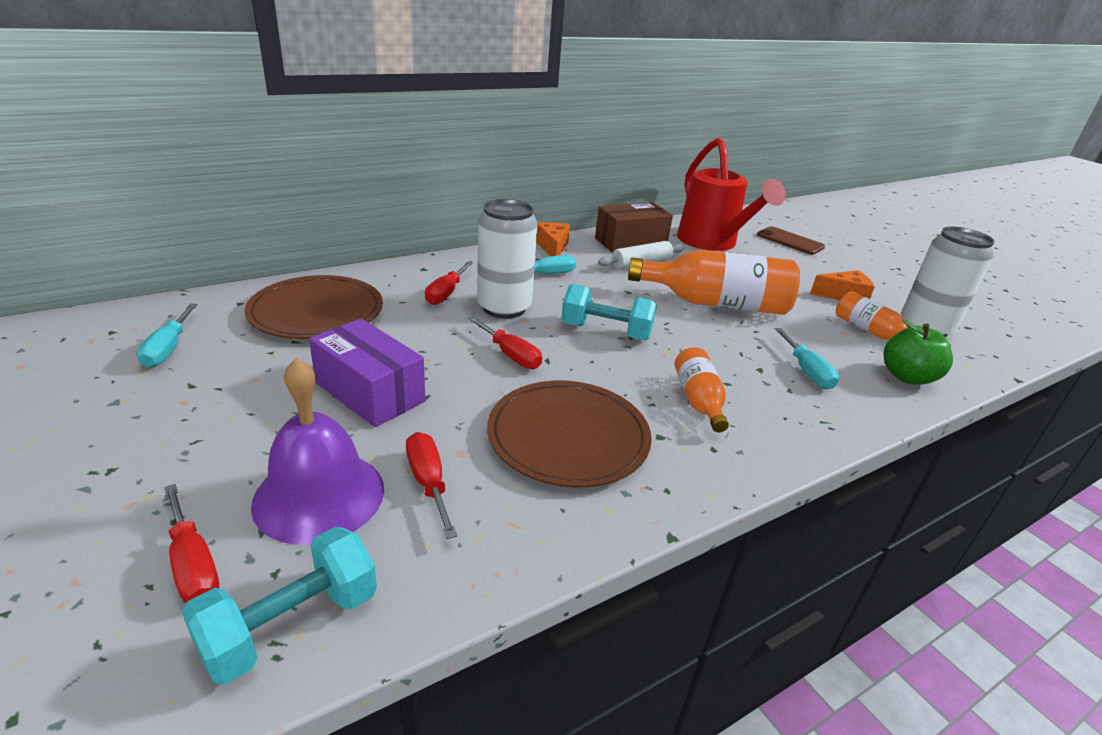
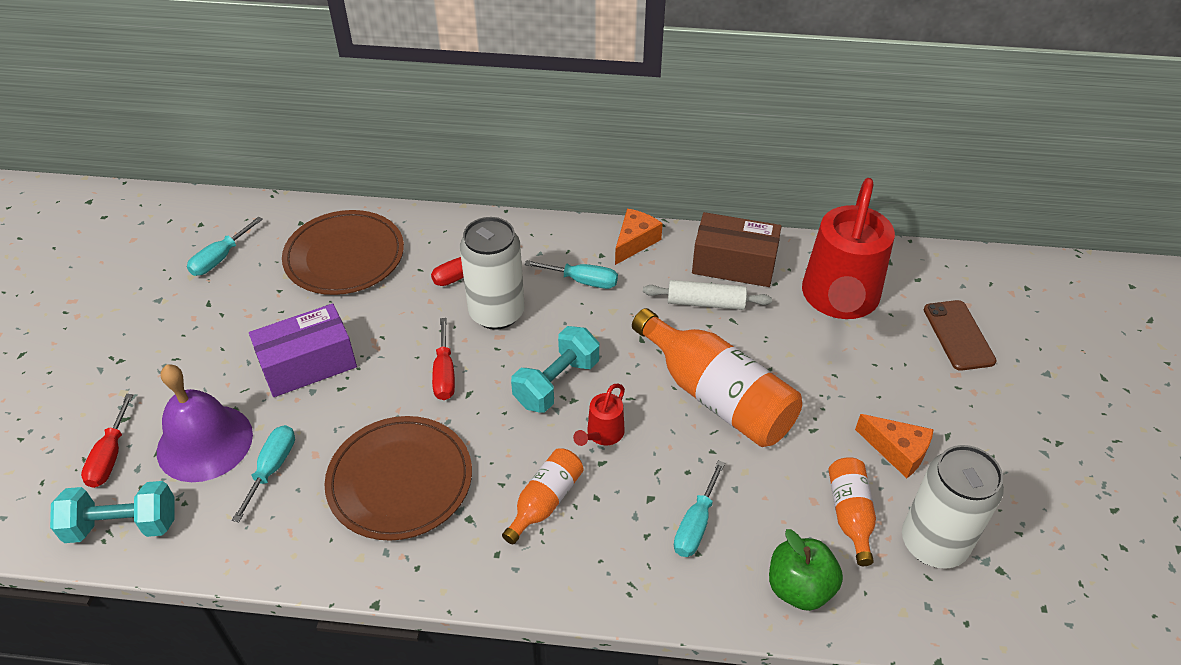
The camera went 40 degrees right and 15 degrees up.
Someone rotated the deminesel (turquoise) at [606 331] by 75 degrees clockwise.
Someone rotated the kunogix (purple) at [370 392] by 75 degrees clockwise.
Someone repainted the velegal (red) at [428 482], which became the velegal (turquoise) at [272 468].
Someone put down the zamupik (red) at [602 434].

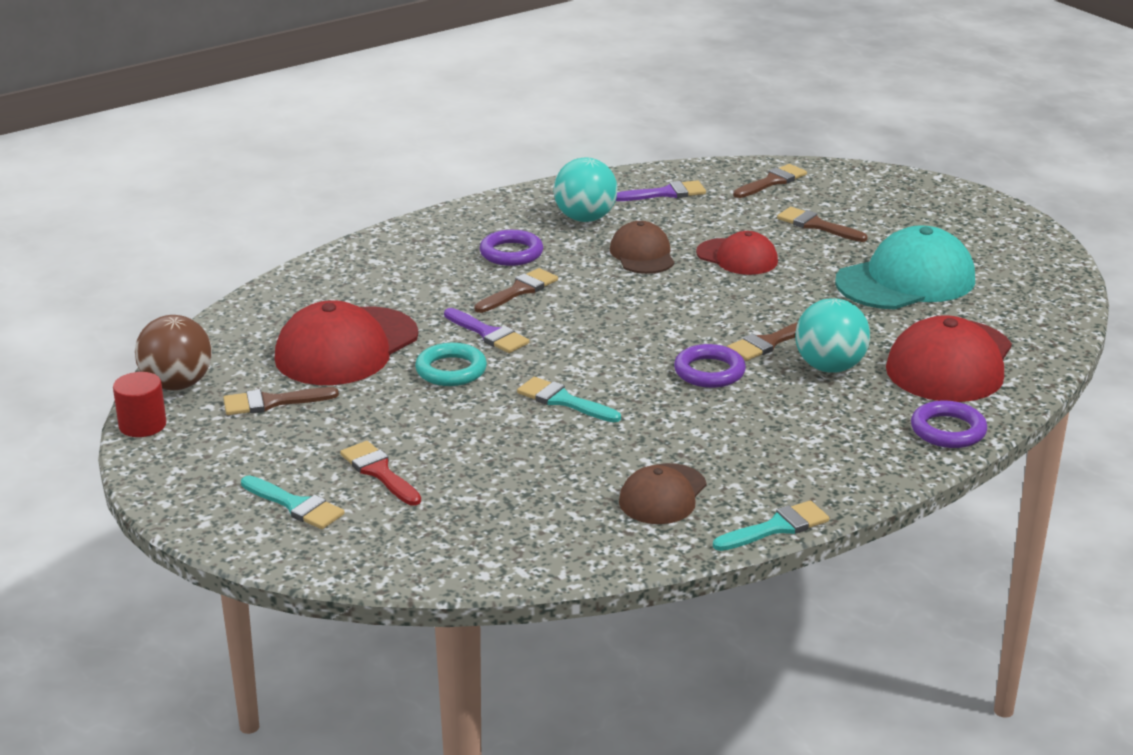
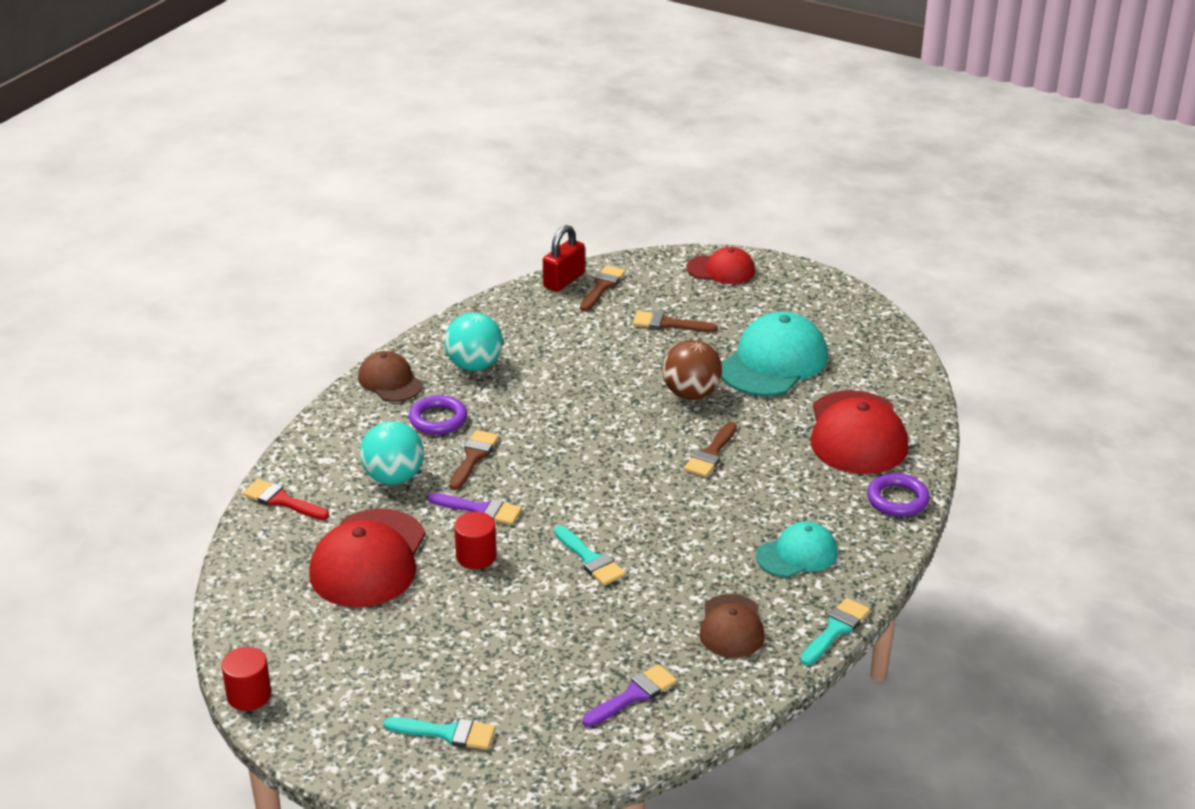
The camera went 25 degrees left and 5 degrees up.
Someone carried the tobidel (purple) from [666 193] to [633 695].
Someone carried the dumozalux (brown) from [642 254] to [390 381].
Someone carried the dumozalux (red) from [737 257] to [721 270].
Someone carried the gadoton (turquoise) from [829 367] to [393 478].
Someone carried the gadoton (brown) from [177 384] to [691 394].
Someone swapped the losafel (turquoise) at [451 370] for the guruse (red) at [476 556].
Someone took away the losafel (purple) at [709 372].
Someone rotated the tobidel (turquoise) at [563 401] by 135 degrees counterclockwise.
Someone took away the tobidel (brown) at [272 402].
Someone carried the tobidel (red) from [379 472] to [282 500].
Someone put down the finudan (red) at [564 280].
Someone put down the dumozalux (turquoise) at [797 554].

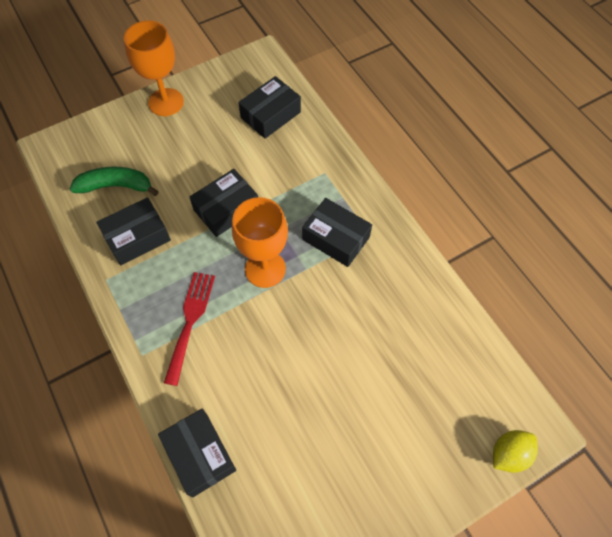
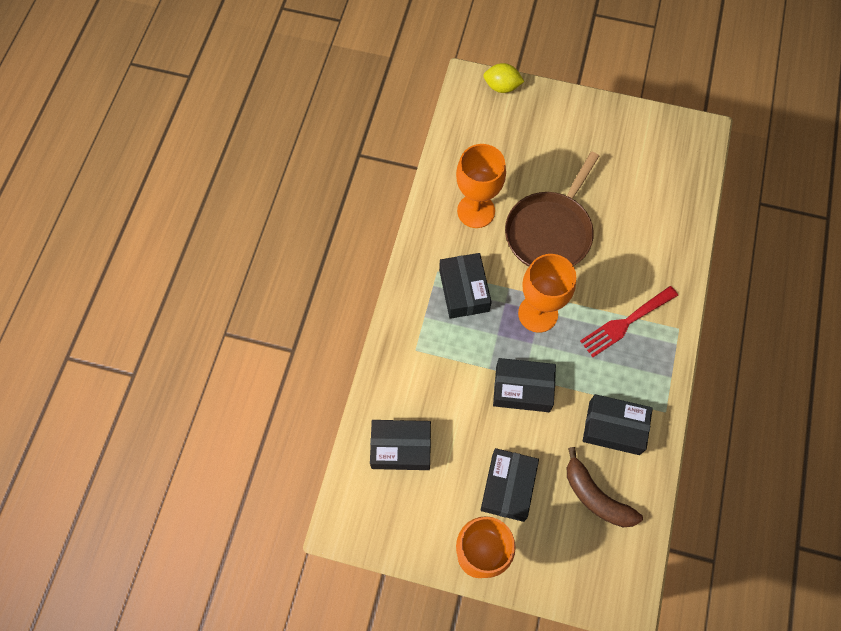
The camera went 135 degrees left and 5 degrees up.
Someone repainted the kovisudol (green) at [116 186], which became the kovisudol (brown) at [596 496].
Someone carried the kunogix (black) from [200 454] to [508 487].
Someone put down the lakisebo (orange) at [476 211].
Someone put down the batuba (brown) at [550 232].

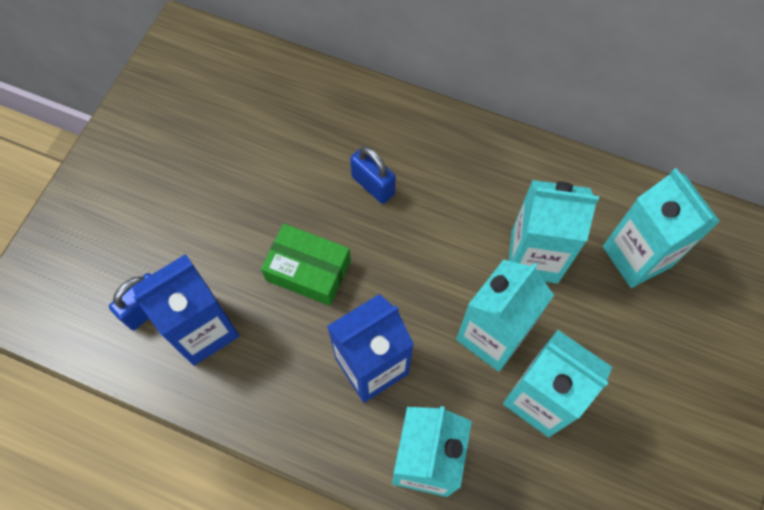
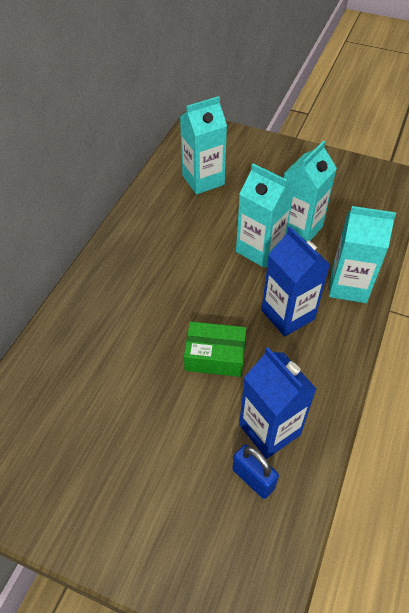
The camera went 90 degrees left and 15 degrees down.
Someone took away the finudan (blue) at [373 185].
Someone took away the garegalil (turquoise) at [534 256].
Someone rotated the kunogix (green) at [308 270] by 75 degrees clockwise.

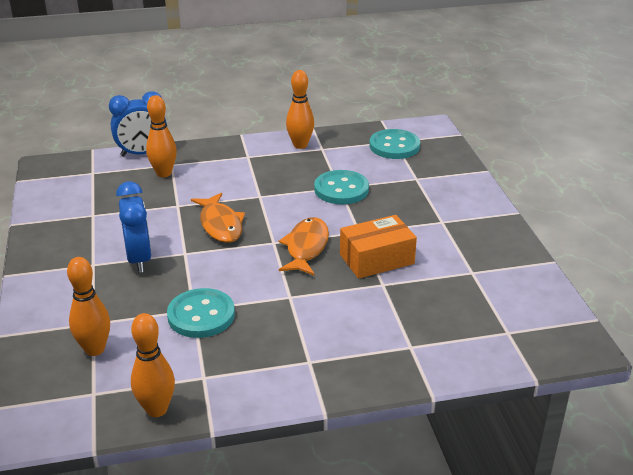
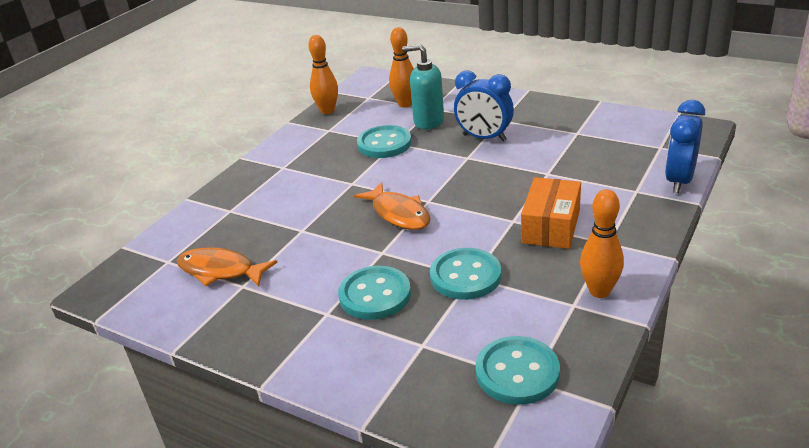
The camera went 135 degrees right and 0 degrees up.
Someone took away the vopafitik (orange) at [164 173].
Someone carried the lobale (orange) from [220 225] to [220 271].
Someone carried the kunogix (orange) from [376 259] to [551 226].
Someone put down the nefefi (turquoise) at [428 121].
Someone put down the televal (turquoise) at [375 295].

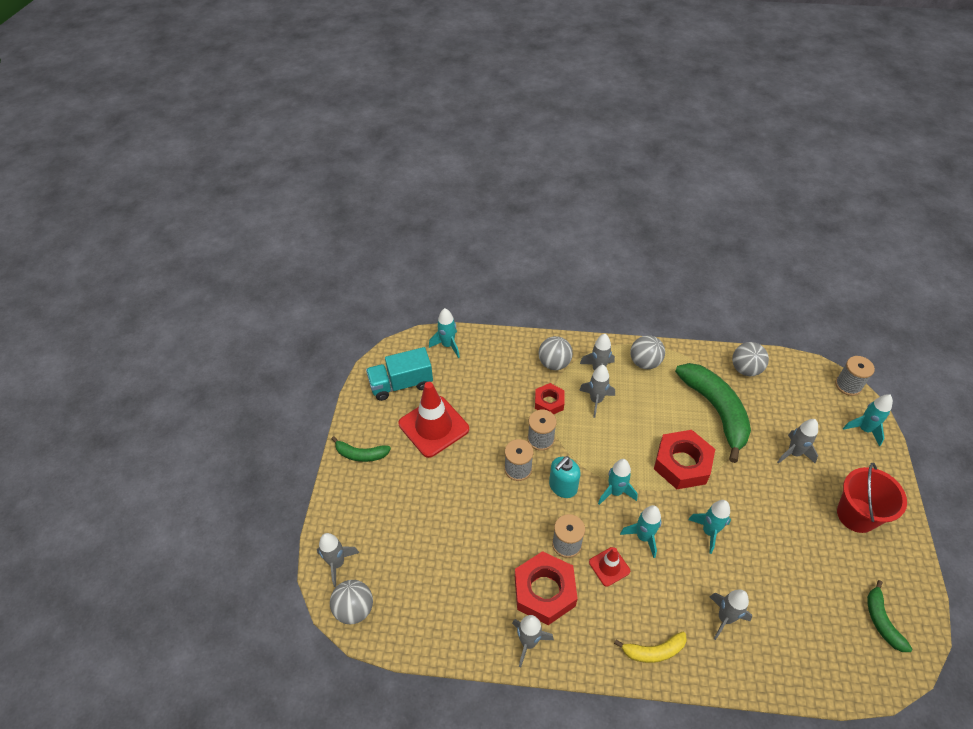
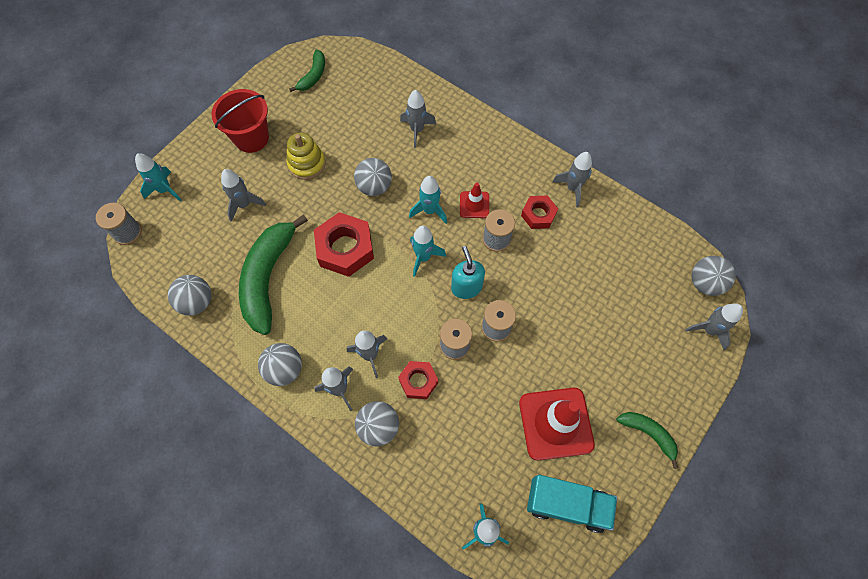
The camera went 150 degrees left and 15 degrees up.
Someone rotated the nefefi (turquoise) at [562 487] by 90 degrees counterclockwise.
Someone swapped the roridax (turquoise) at [709 531] for the gadoton (grey) at [374 187].
Someone scaled the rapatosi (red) at [544 591] by 0.58.
Someone took away the kovisudol (yellow) at [653 651].
Someone put down the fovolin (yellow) at [307 164].

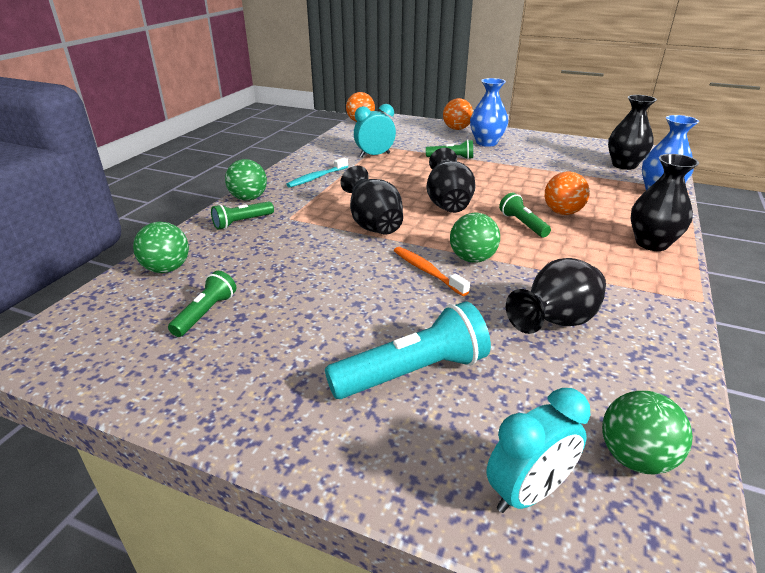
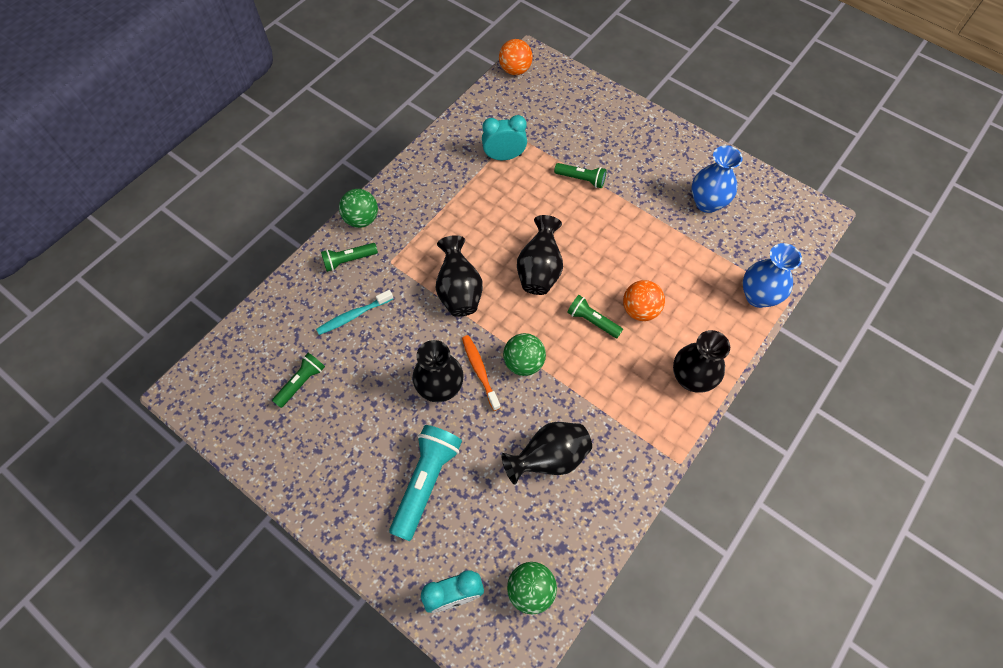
The camera went 15 degrees right and 30 degrees up.
Someone carried the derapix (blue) from [486 143] to [707 203].
Someone carried the derapix (black) from [624 165] to [440 387].
Someone took away the gadoton (orange) at [456 129].
Someone carried the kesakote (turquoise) from [316 178] to [353 316].
Someone rotated the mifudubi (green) at [522 224] by 45 degrees counterclockwise.
Someone took away the gadoton (green) at [167 269].
Someone rotated the mifudubi (turquoise) at [412 372] by 60 degrees counterclockwise.

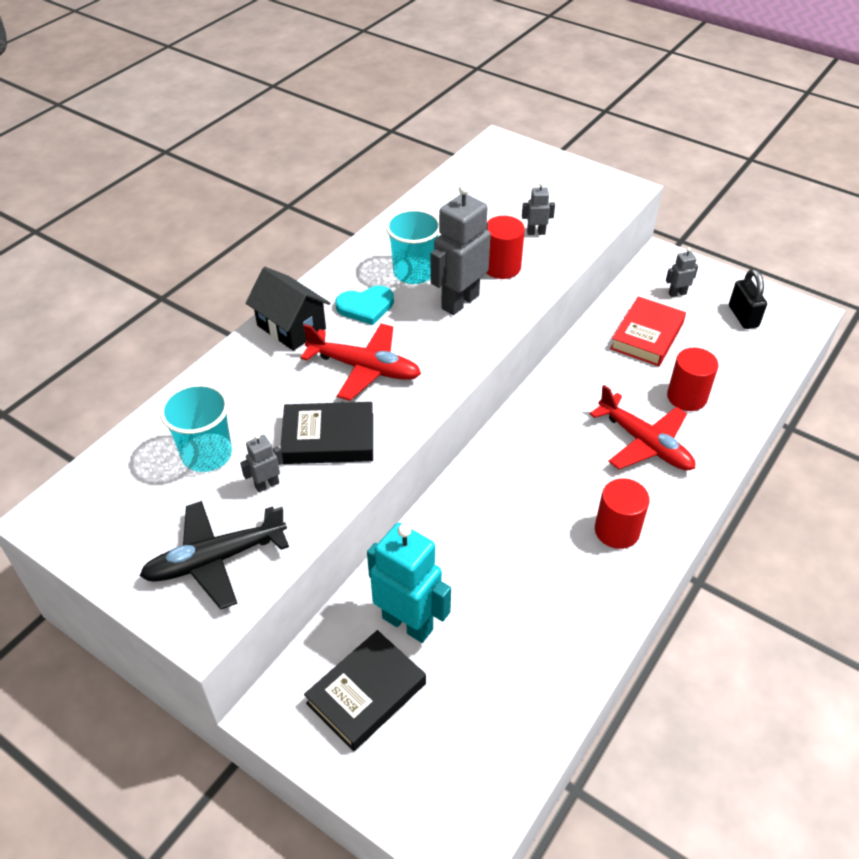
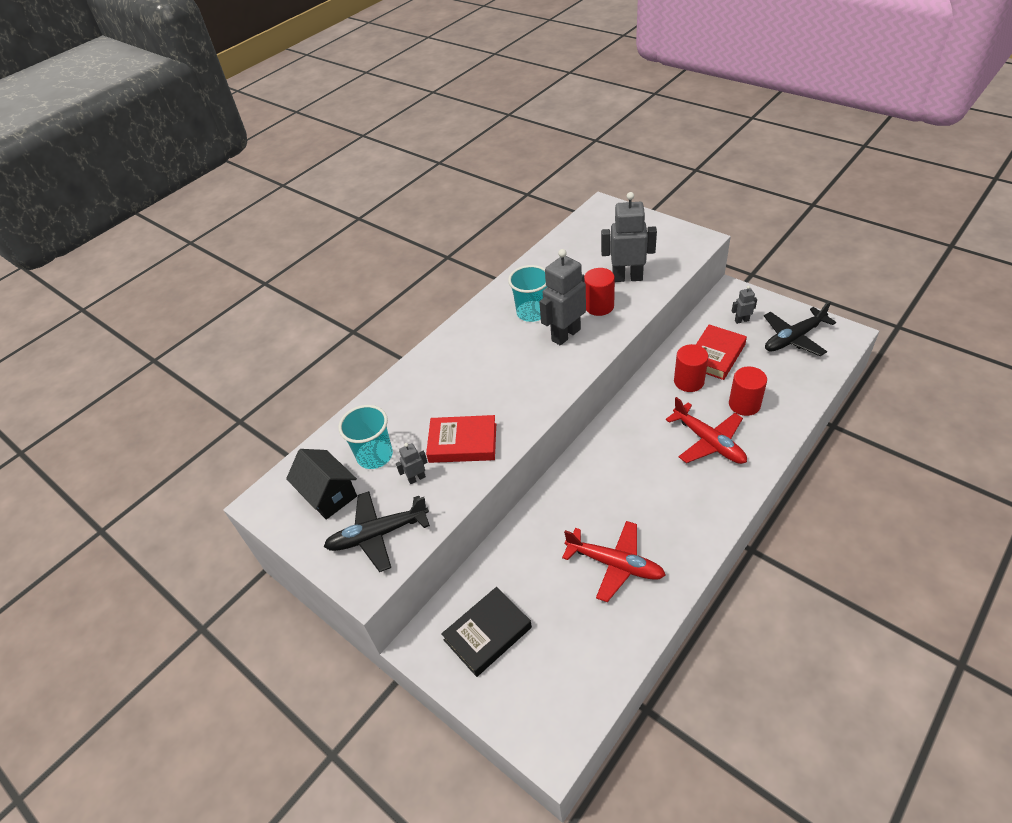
The camera went 10 degrees right and 0 degrees up.
Someone scaled the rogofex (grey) at [536 232] by 2.14.
Someone carried the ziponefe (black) from [291 327] to [329 494].
Someone swapped the finudan (black) at [743 316] for the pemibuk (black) at [794 338].
Someone took away the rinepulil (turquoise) at [366 306].
Someone carried the pemibuk (red) from [364 368] to [614 564].
Someone repainted the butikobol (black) at [328 438], which became the butikobol (red) at [463 443].
Someone carried the guruse (red) from [617 531] to [689 381].
Someone took away the rogofex (turquoise) at [408 623].

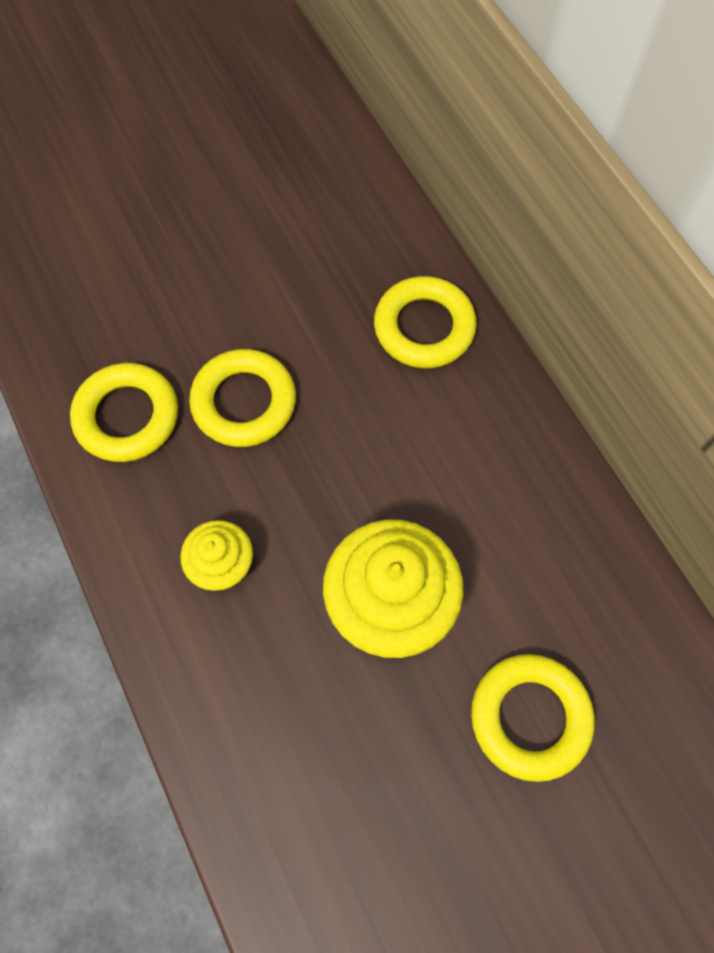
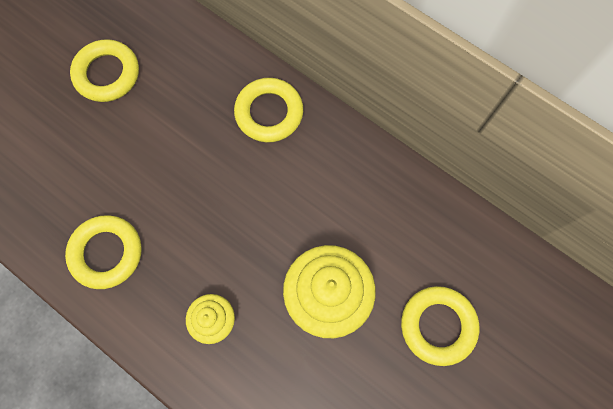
The camera went 25 degrees left and 5 degrees up.
Someone carried the losafel (yellow) from [244 402] to [107 74].

